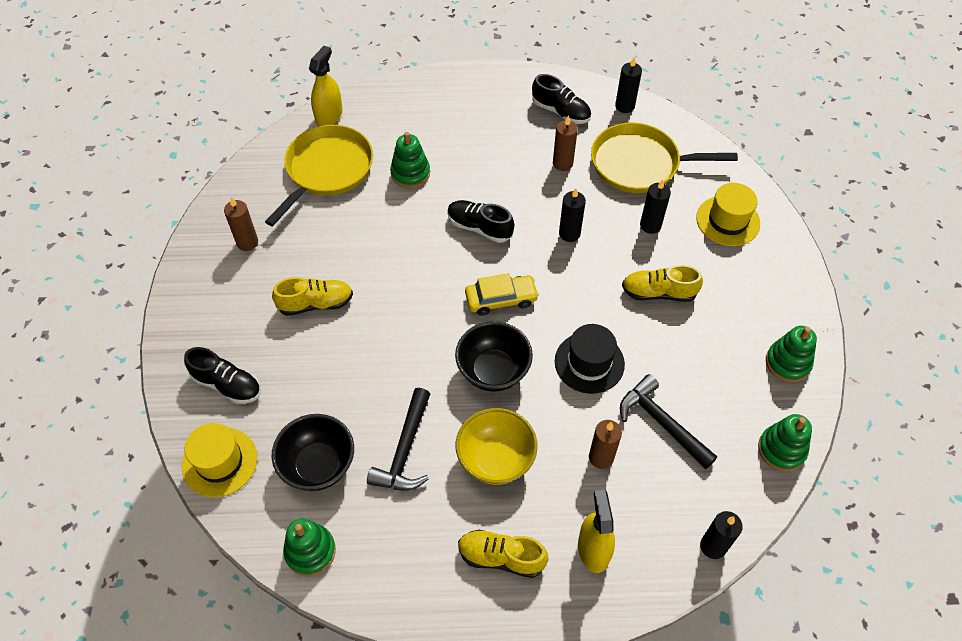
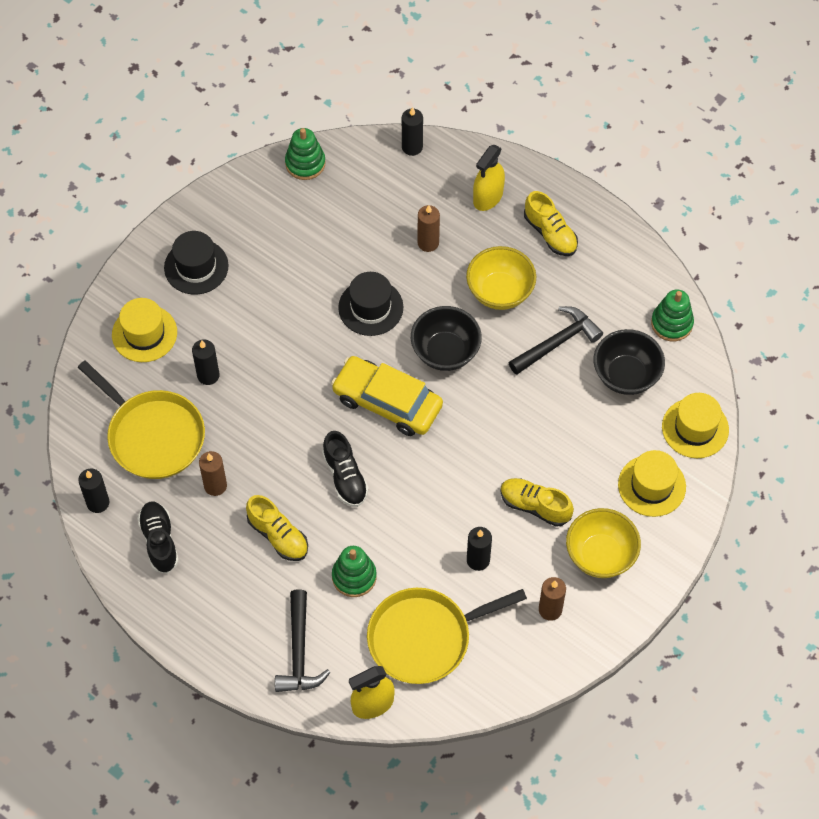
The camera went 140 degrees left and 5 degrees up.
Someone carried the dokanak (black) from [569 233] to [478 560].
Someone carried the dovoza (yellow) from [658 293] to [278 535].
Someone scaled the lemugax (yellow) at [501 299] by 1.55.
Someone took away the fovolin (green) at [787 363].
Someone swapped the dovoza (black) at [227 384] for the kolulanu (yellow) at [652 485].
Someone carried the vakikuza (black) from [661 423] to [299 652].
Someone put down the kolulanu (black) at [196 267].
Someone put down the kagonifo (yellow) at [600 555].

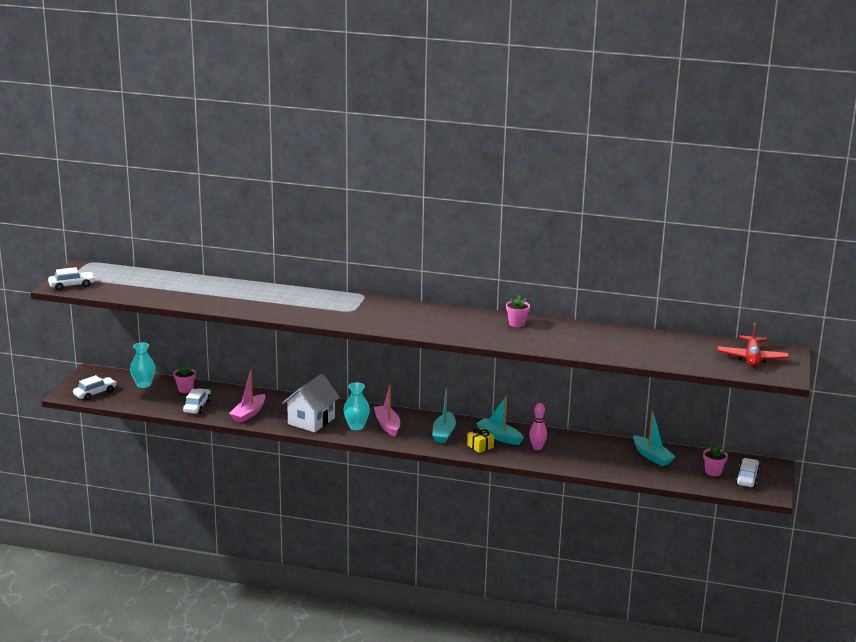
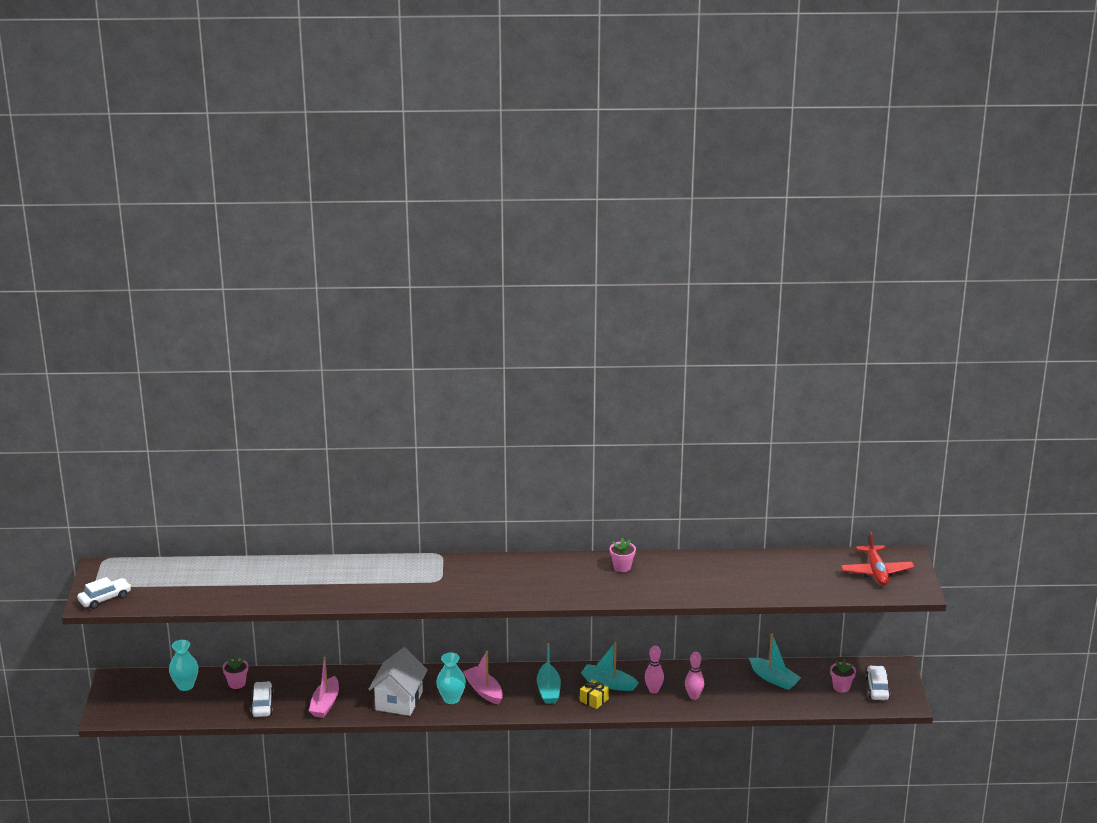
The camera went 15 degrees left and 5 degrees up.
Someone took away the lemugax (white) at [95 393].
Someone put down the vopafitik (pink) at [694 696].

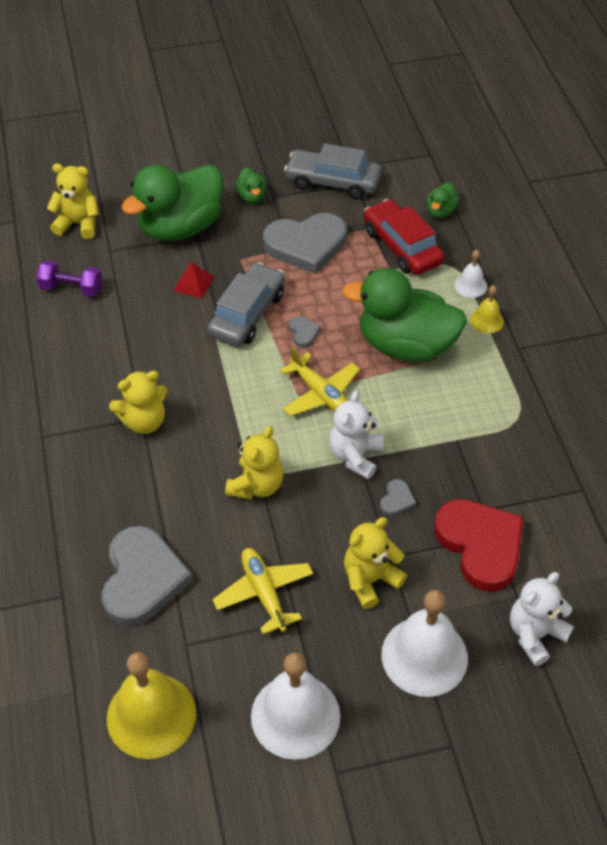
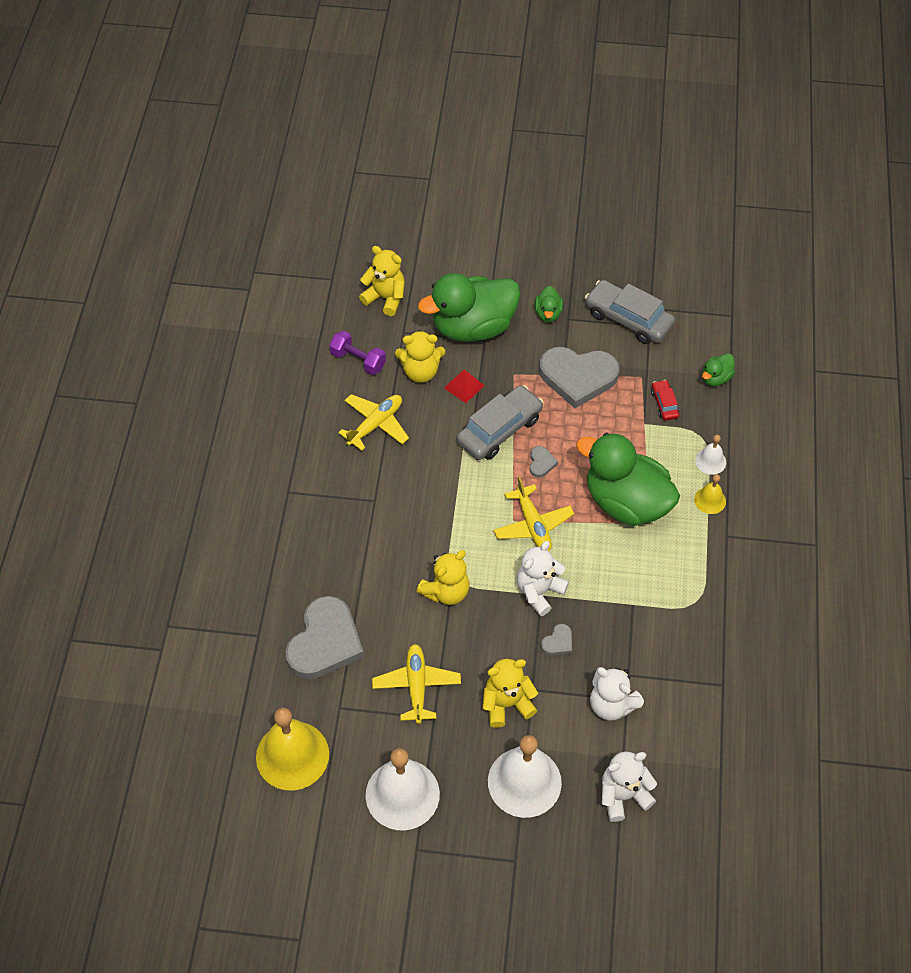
The camera went 20 degrees right and 5 degrees up.
Someone scaled the lemugax (red) at [402 246] by 0.49.
Someone carried the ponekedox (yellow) from [144 421] to [420 371].
Someone swapped the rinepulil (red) at [480 545] for the ponekedox (white) at [611 704].
Someone put down the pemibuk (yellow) at [375 424].

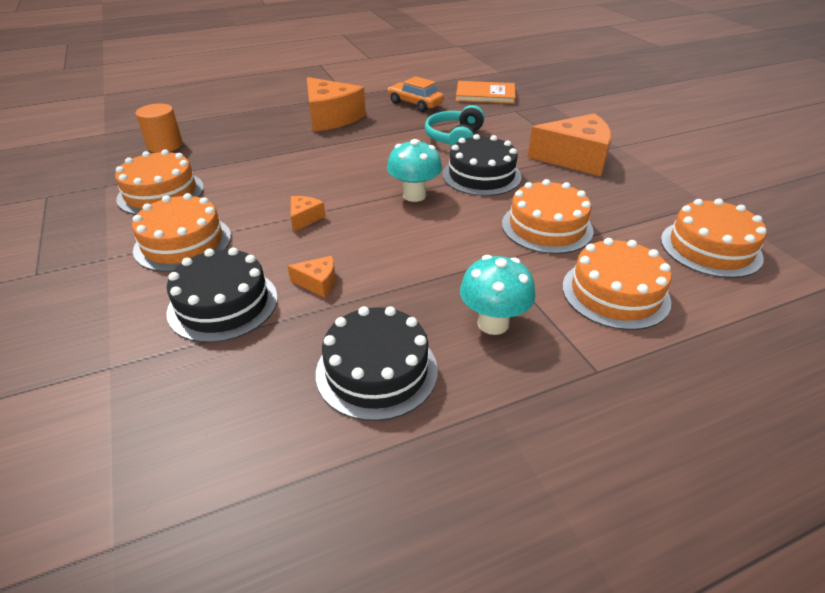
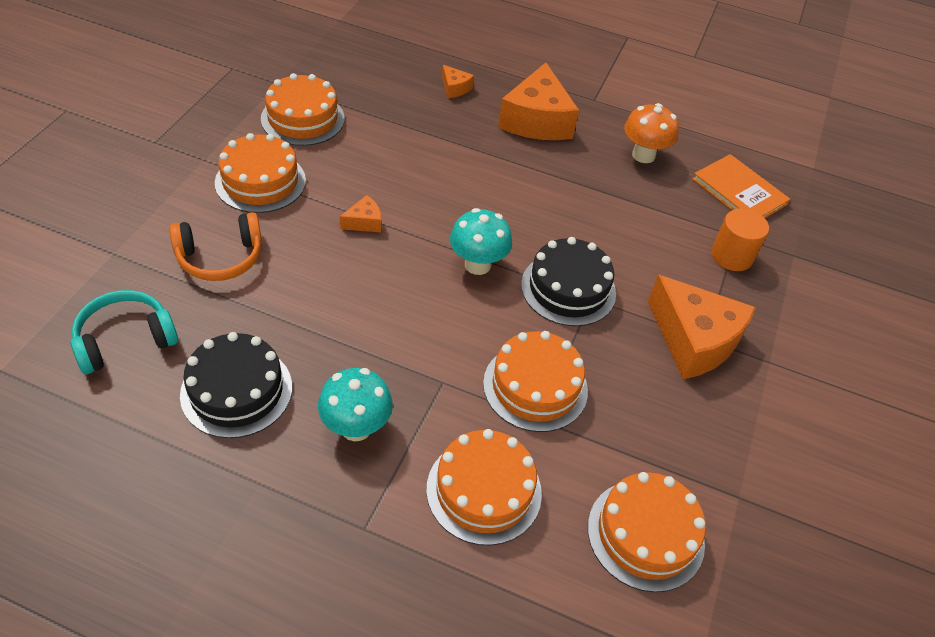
The camera went 40 degrees right and 10 degrees up.
Someone swapped the lemugax (orange) at [415 104] for the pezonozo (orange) at [643 155].
Someone carried the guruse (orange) from [165 145] to [732 256].
Someone carried the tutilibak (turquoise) from [455 138] to [125 340].
Someone swapped the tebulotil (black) at [223 304] for the tutilibak (orange) at [220 257].
Someone carried the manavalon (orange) from [318 283] to [455 88].

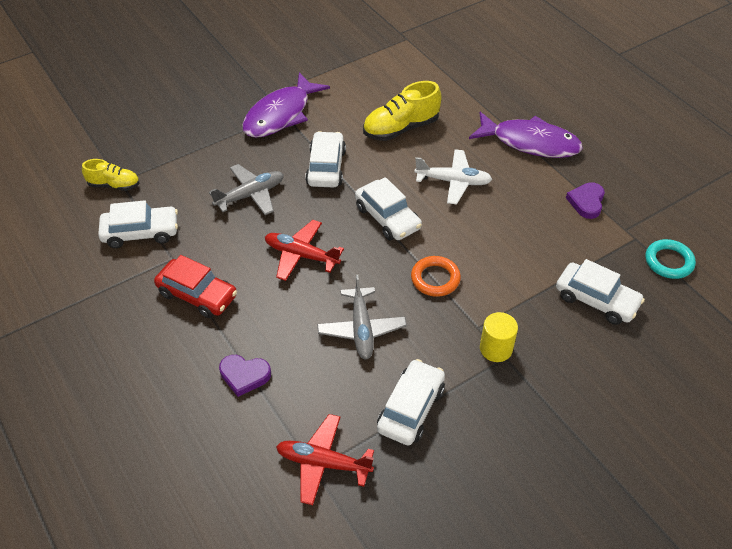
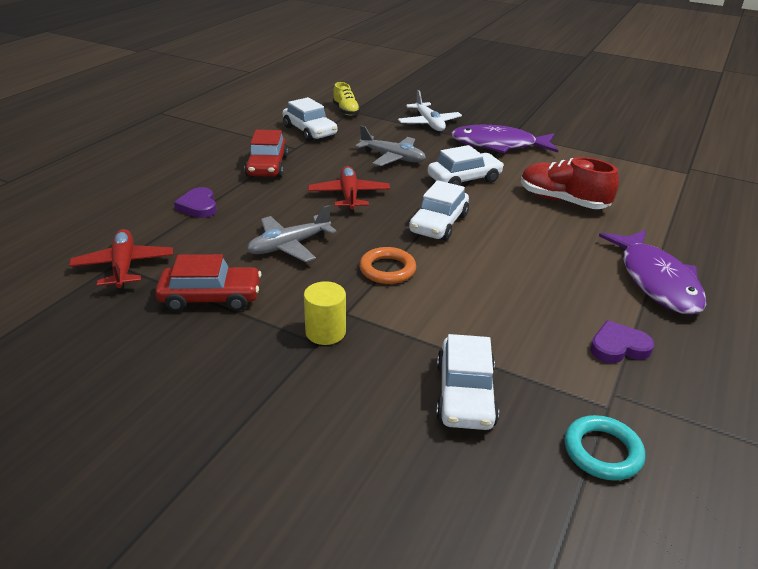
The camera went 60 degrees right and 15 degrees down.
Someone repainted the dovoza (yellow) at [401 128], which became the dovoza (red) at [562 201].
Someone carried the pemibuk (white) from [453 181] to [429 123].
Someone repainted the lemugax (white) at [410 408], which became the lemugax (red) at [211 297].

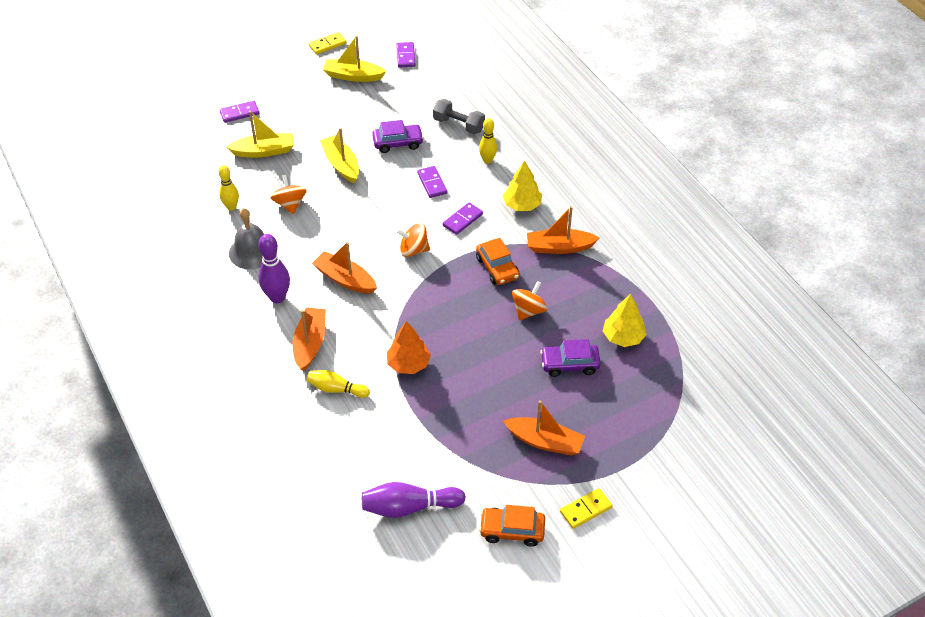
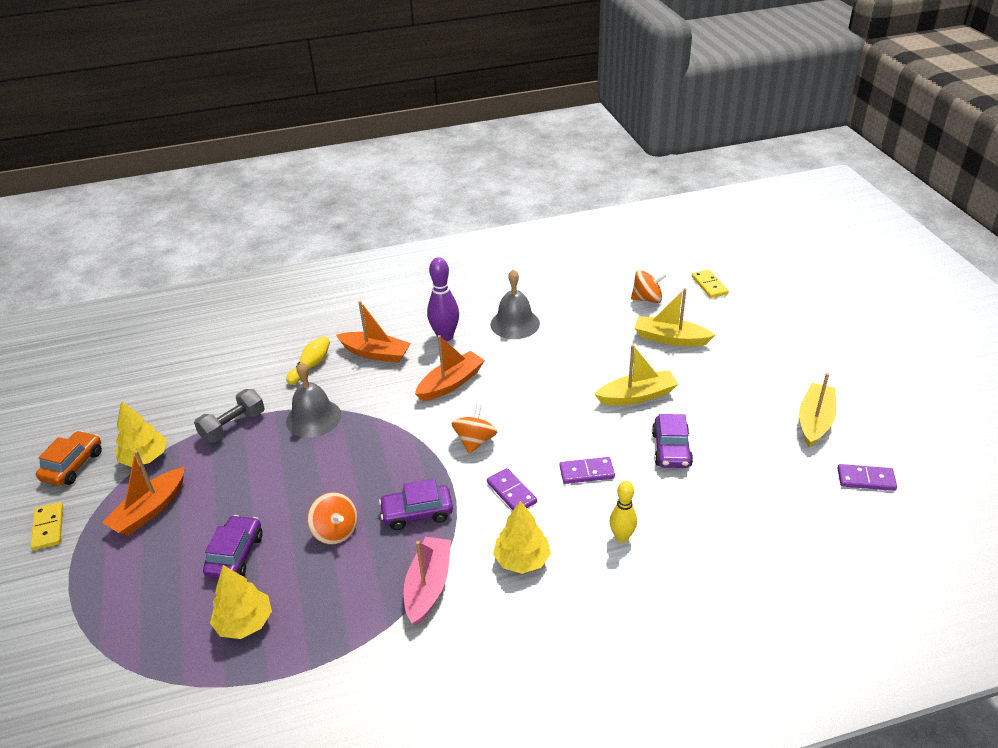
The camera went 105 degrees right and 10 degrees down.
Someone carried the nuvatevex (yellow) from [327 44] to [709 285].
Someone carried the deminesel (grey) from [458 125] to [233 426].
Someone took away the nuvatevex (purple) at [239 113].
Someone rotated the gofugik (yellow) at [264 151] by 105 degrees clockwise.
Someone took away the vopafitik (yellow) at [231 207].
Someone carried the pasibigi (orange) from [290 204] to [647 299].
Someone repainted the gofugik (orange) at [559 247], which became the gofugik (pink) at [428 586].
Someone repainted the lemugax (orange) at [497 268], which became the lemugax (purple) at [417 513].
Someone swapped the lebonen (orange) at [408 364] for the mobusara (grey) at [313 418].
Someone took away the vopafitik (purple) at [409 507].
Someone put down the lebonen (yellow) at [145 458].

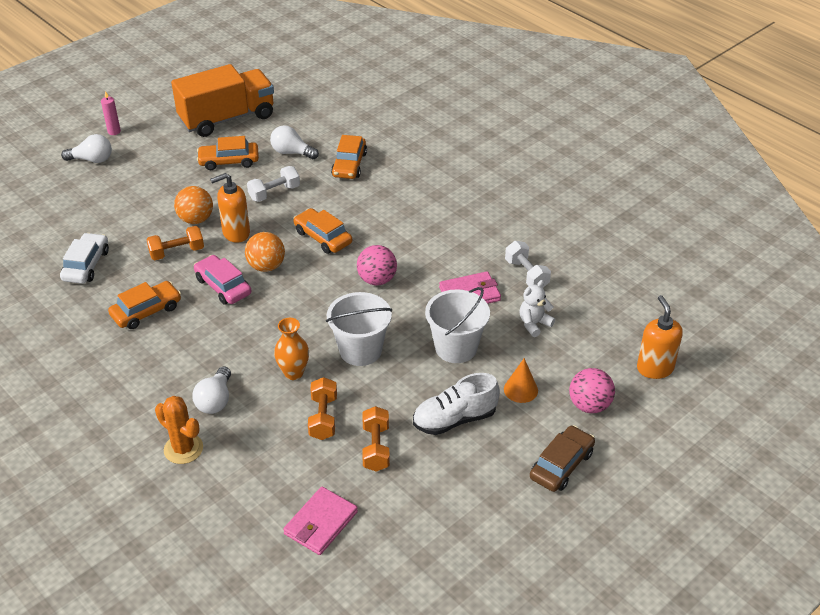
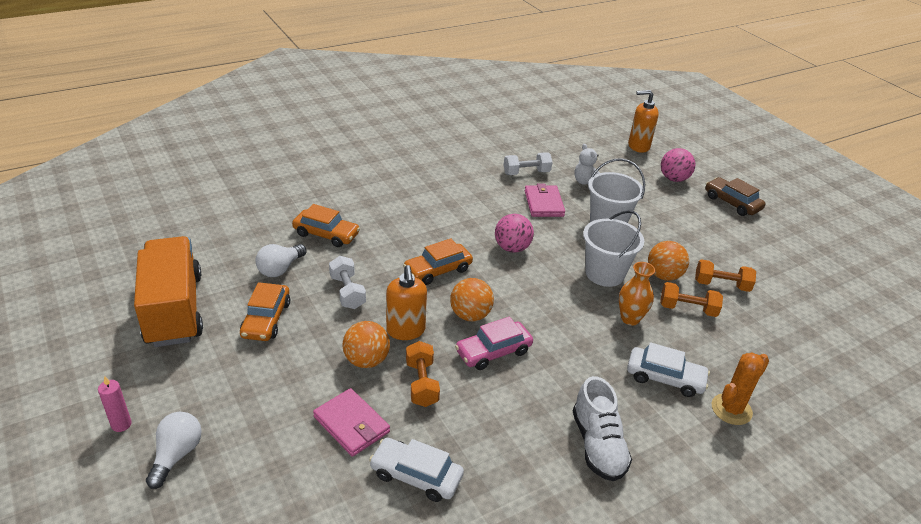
The camera went 80 degrees left and 5 degrees down.
Someone took away the lemugax (orange) at [146 311].
Someone took away the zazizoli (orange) at [520 389].
Someone swapped the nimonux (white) at [215 400] for the lemugax (white) at [665 378].
Someone carried the dovoza (white) from [454 419] to [598 445].
Someone carried the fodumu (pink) from [320 523] to [351 424].
Someone put down the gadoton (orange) at [663 275].

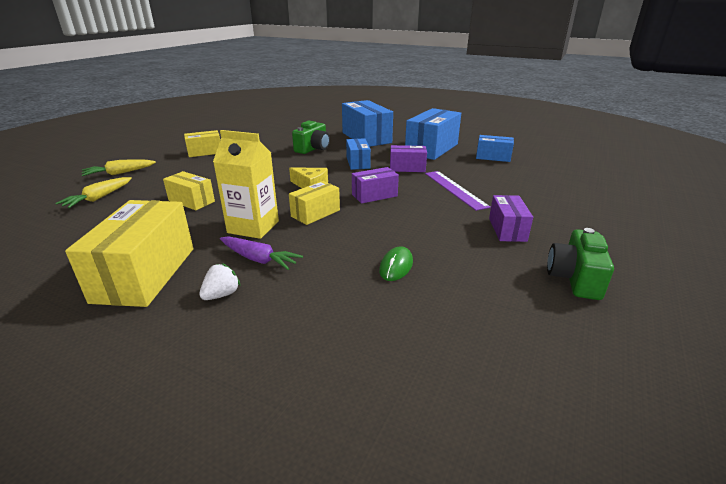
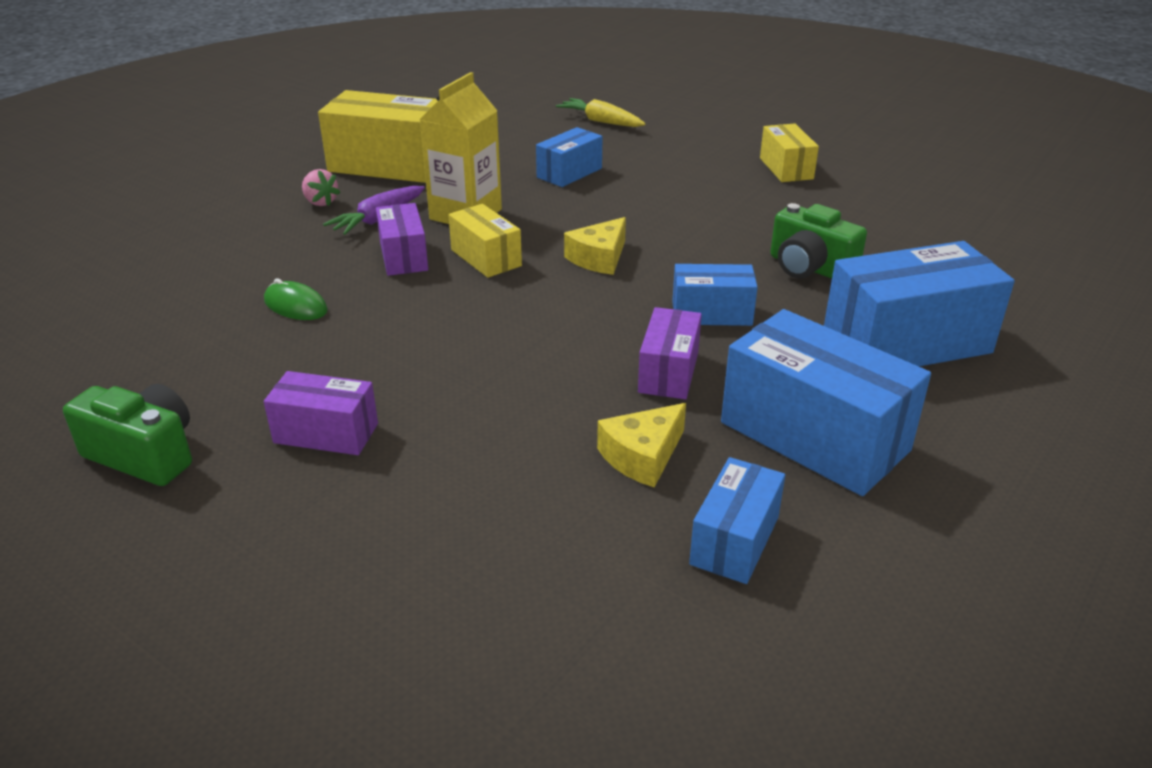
The camera went 100 degrees right and 5 degrees up.
Someone took away the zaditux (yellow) at [119 173].
Someone carried the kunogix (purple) from [374 195] to [403 256].
Someone repainted the kunogix (yellow) at [191 201], which became the kunogix (blue) at [569 173].
Someone took away the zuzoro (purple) at [454 189].
Someone repainted the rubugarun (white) at [221 294], which became the rubugarun (pink) at [320 202].
Someone put down the manavalon (yellow) at [642 456].

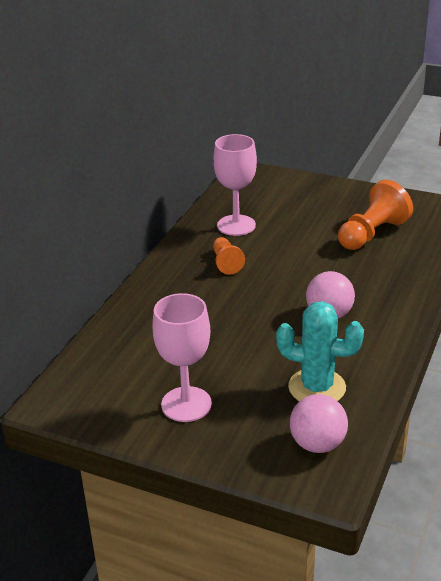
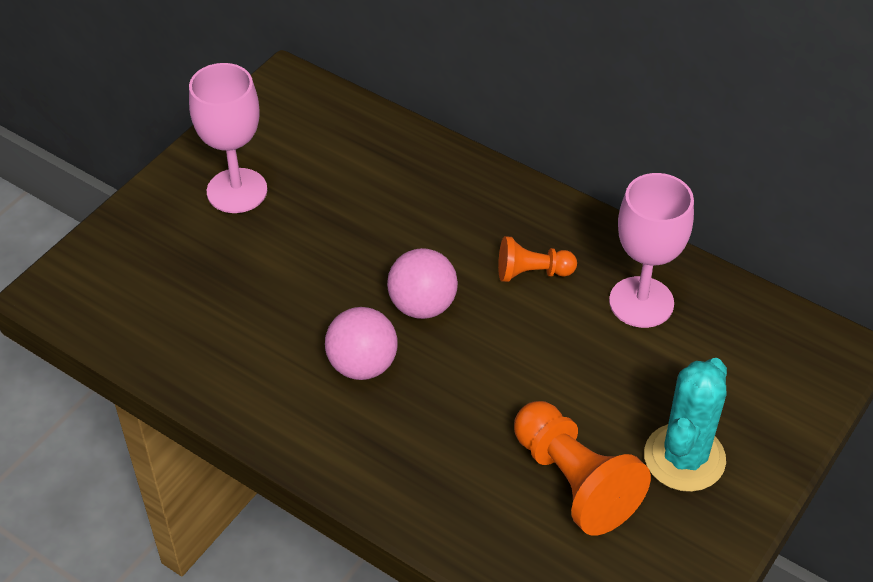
The camera went 100 degrees right and 15 degrees up.
Someone carried the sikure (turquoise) from [317 387] to [684 458].
Someone carried the gadoton (pink) from [317 444] to [422 305].

